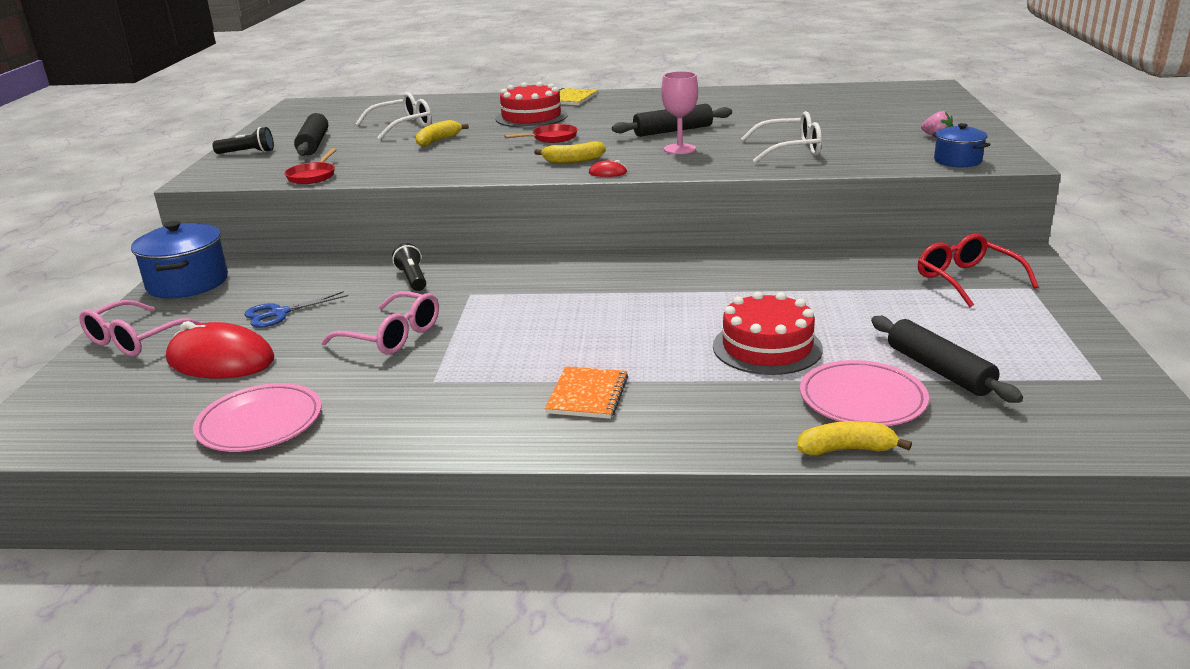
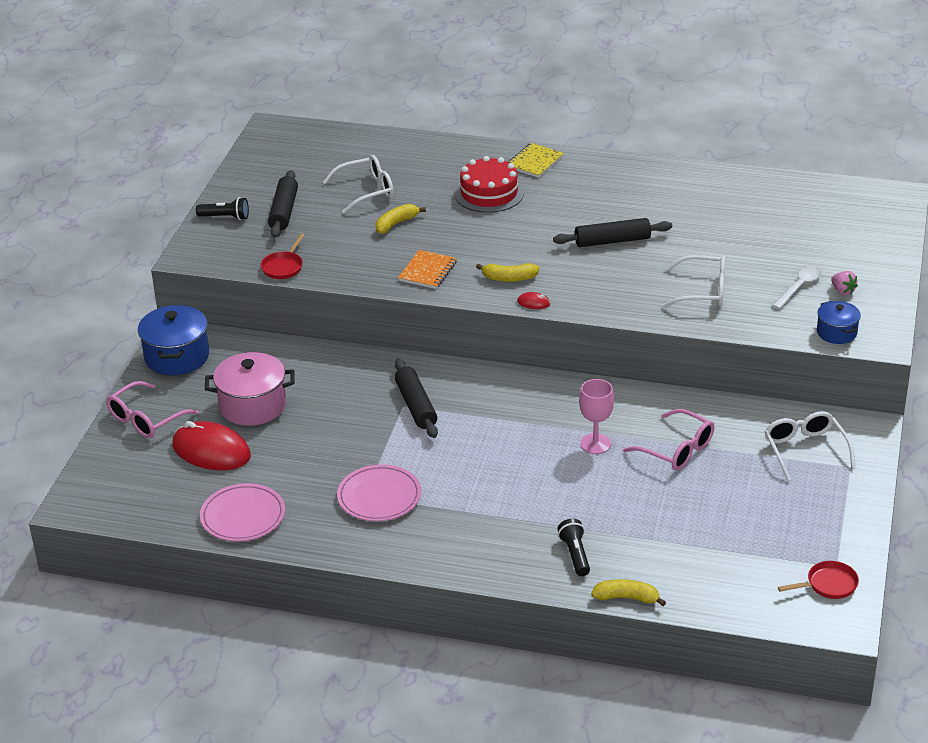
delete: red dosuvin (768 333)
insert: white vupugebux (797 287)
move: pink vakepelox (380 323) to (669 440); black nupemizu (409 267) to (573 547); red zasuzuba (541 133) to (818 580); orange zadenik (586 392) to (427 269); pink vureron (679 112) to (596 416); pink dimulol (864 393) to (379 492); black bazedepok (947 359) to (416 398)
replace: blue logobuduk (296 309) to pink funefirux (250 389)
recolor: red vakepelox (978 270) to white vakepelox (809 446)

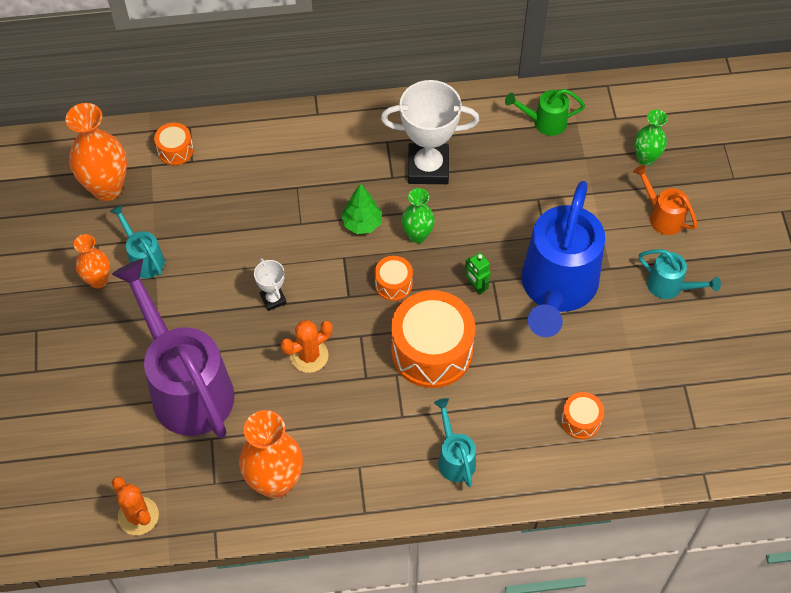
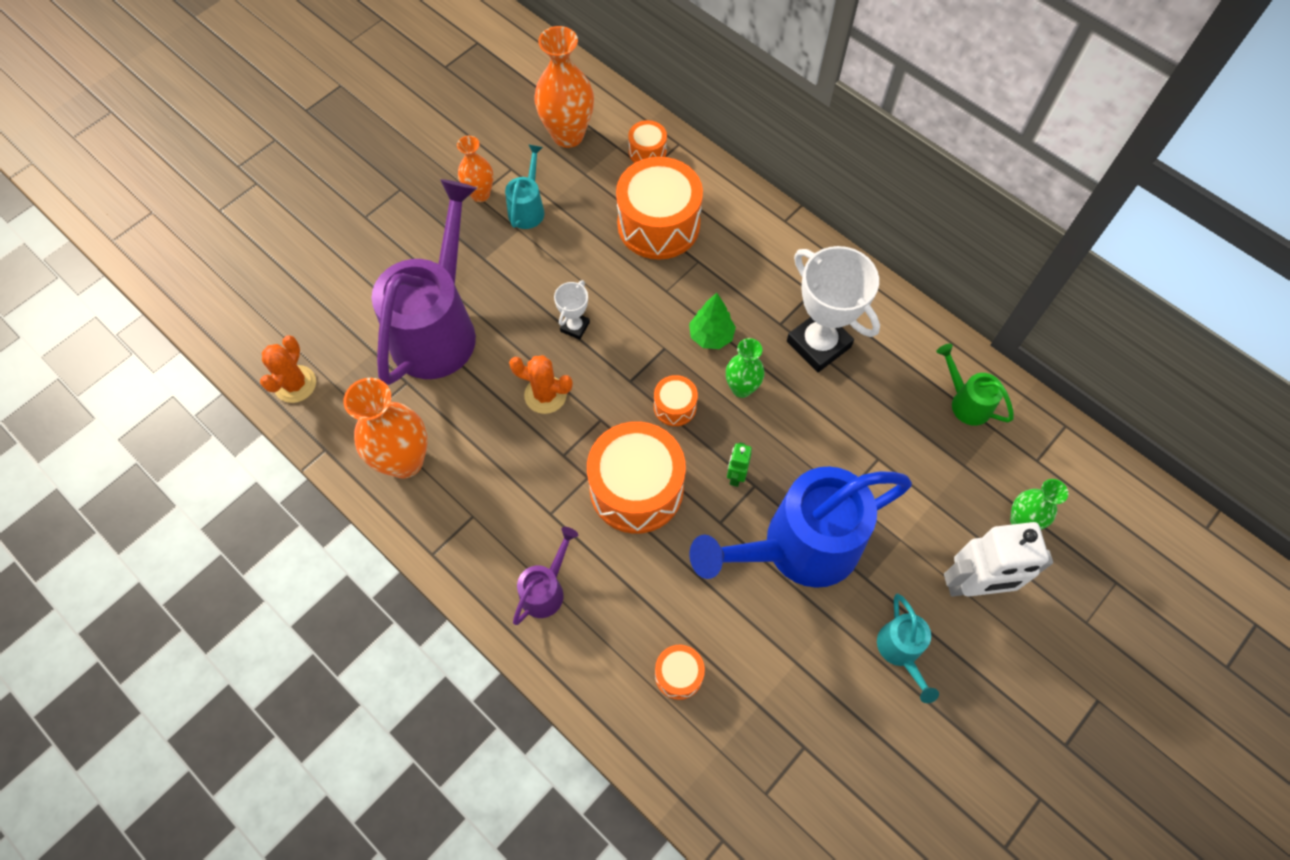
insert: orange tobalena (659 208)
replace: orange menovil (665 200) to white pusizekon (998 559)
recolor: turquoise menovil (455 442) to purple menovil (545 576)

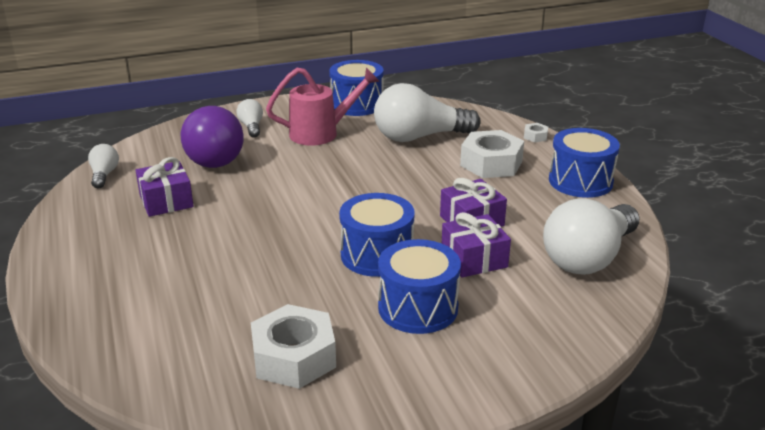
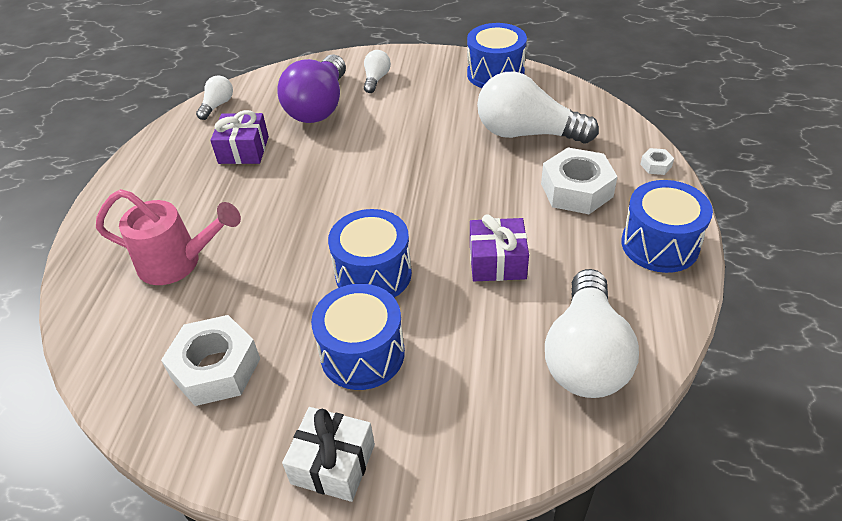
delete: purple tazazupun (476 245)
insert: white tazazupun (328 454)
move: pink menovil (323 106) to (168 237)
rotate: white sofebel (591 236) = (592 333) 60 degrees counterclockwise

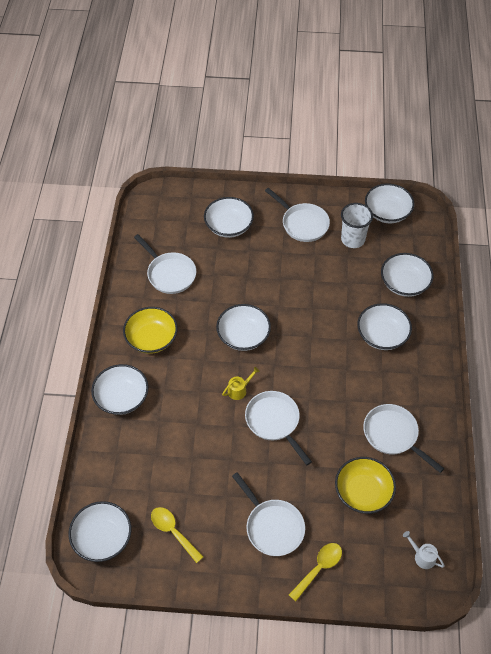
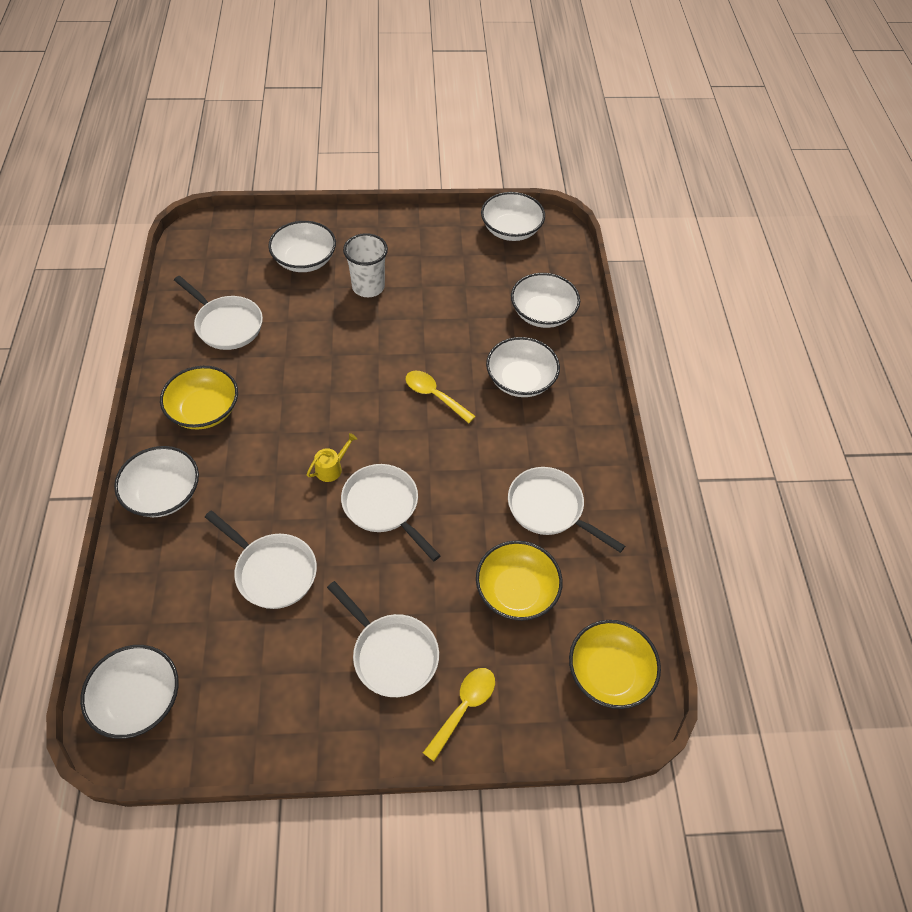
delete: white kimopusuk (243 327)
move: yellow vupugebux (177 535) to (440 397); white zasuzuba (297 215) to (261 560); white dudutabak (357 225) to (365 265)
replace: white menovil (424 550) to yellow kimopusuk (615 664)

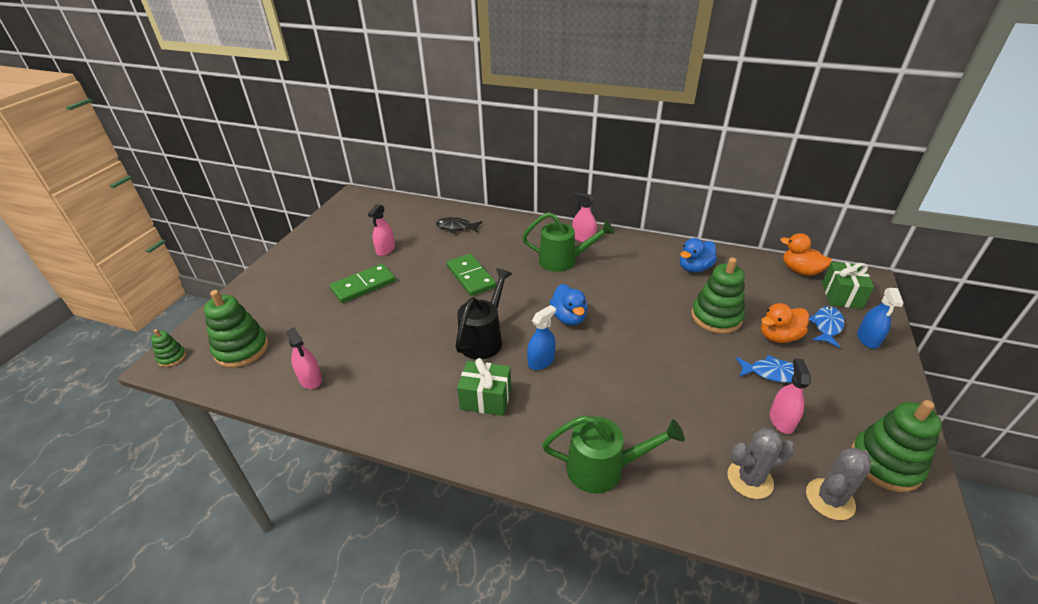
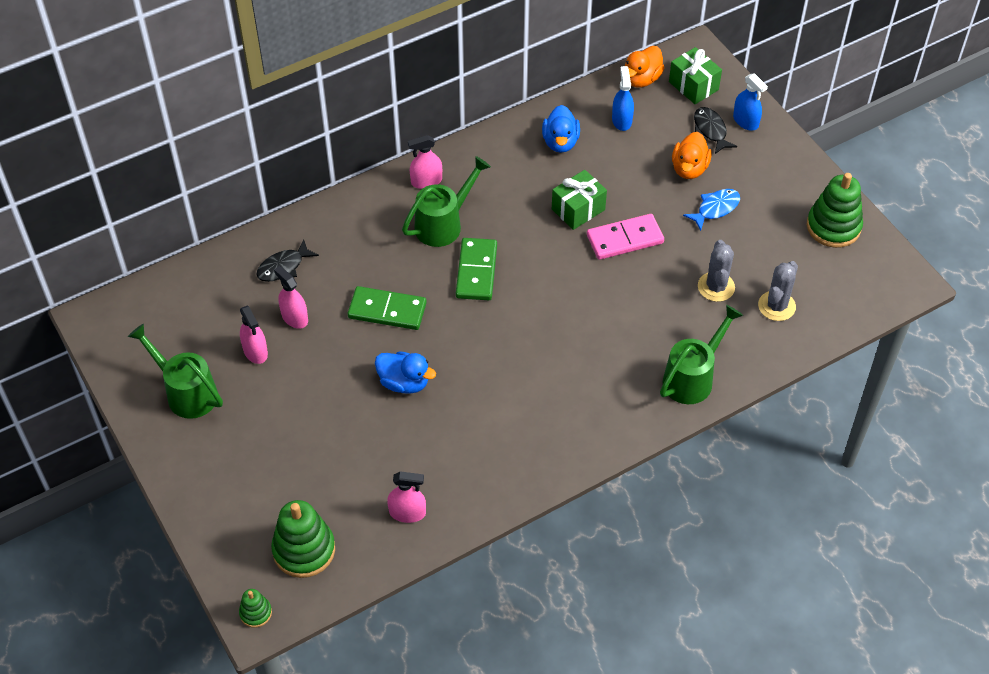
delete: black menovil (484 313); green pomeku (718 296)
insert: green menovil (175 371); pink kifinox (625 237)
move: green kifinox (363 283) to (476 269); green tazazupun (484 387) to (579 200); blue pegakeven (541 337) to (623 98); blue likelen (568 304) to (405 372); pink pegakeven (790 396) to (291 297); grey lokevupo (838 483) to (716 271)
recolor: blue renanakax (827 327) to black renanakax (715 130)
rotate: orange likelen (806 254) = (645 67) 45 degrees counterclockwise

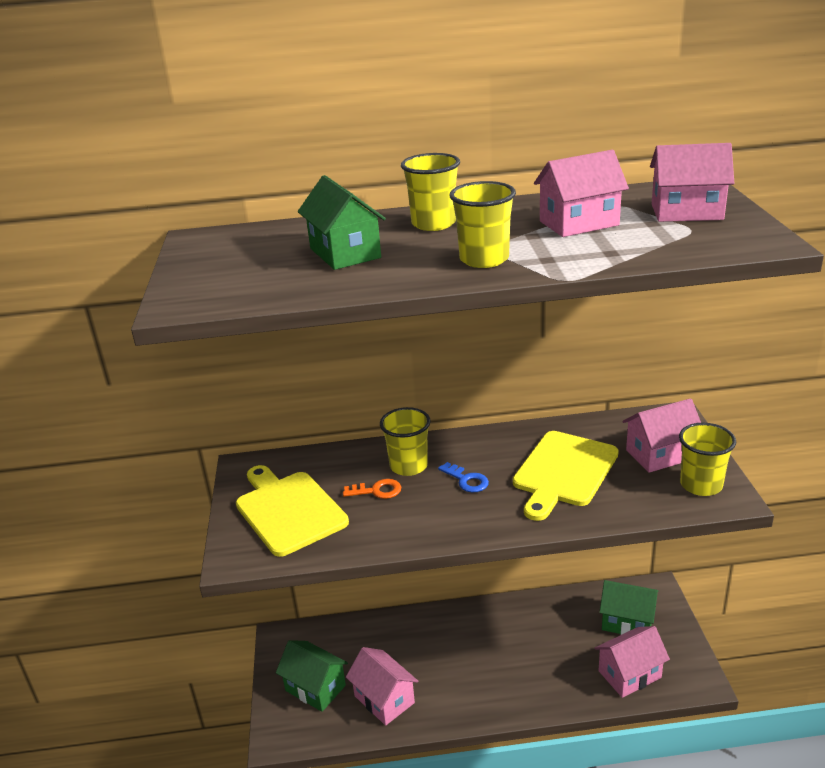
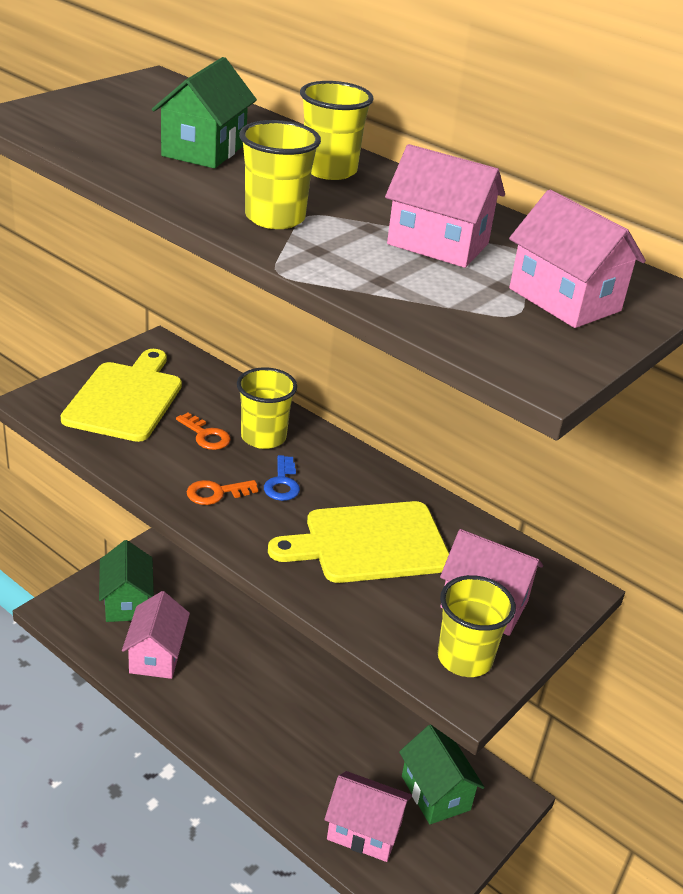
insert: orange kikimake (222 492)

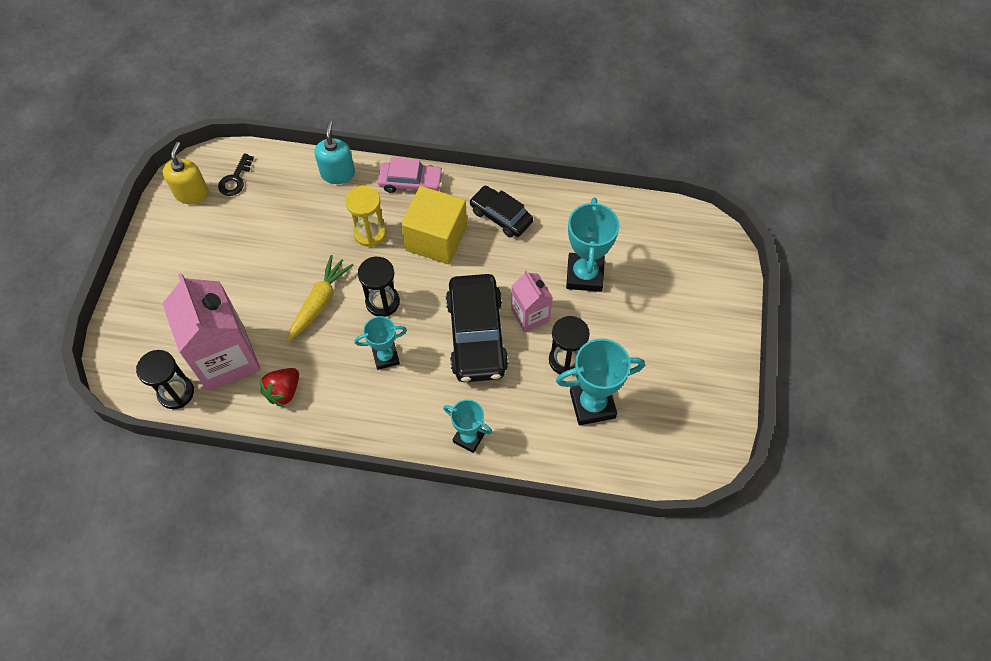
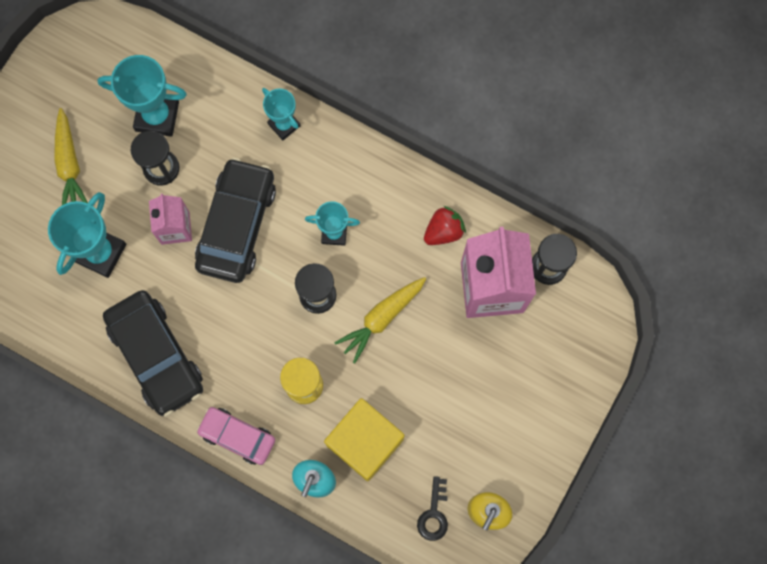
insert: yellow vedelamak (71 156)
move: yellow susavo (434 225) to (364 439)
rotate: black kikimake (236 174) = (432 508) 150 degrees clockwise
resize: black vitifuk (501 211) = (153 353) x1.66

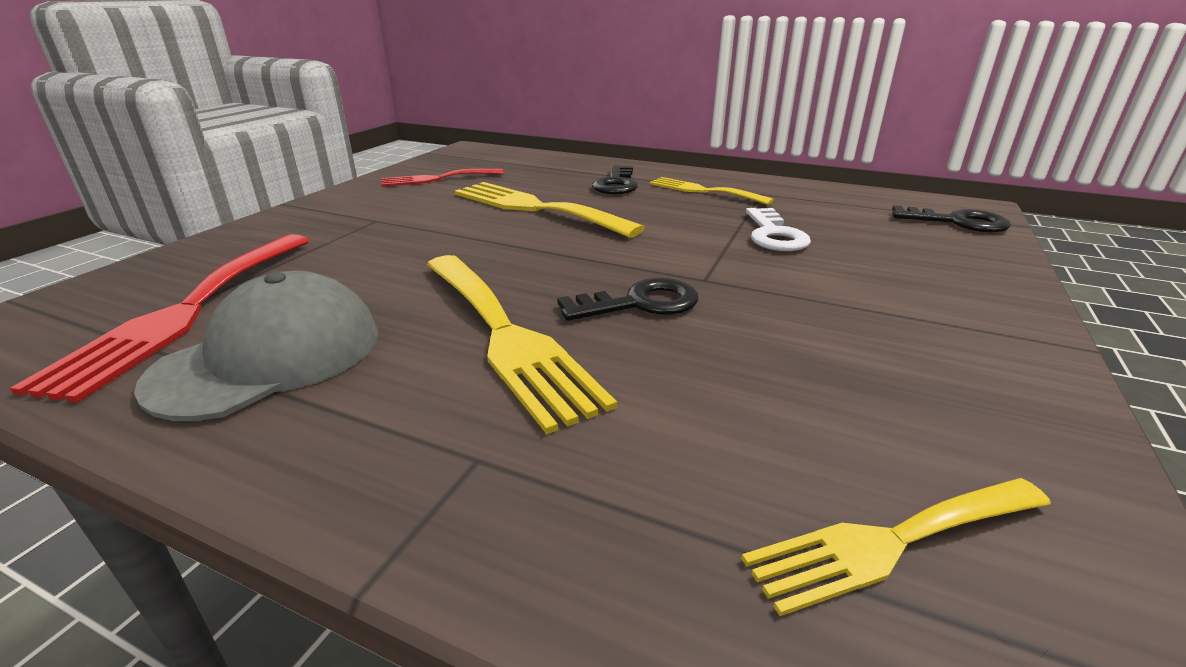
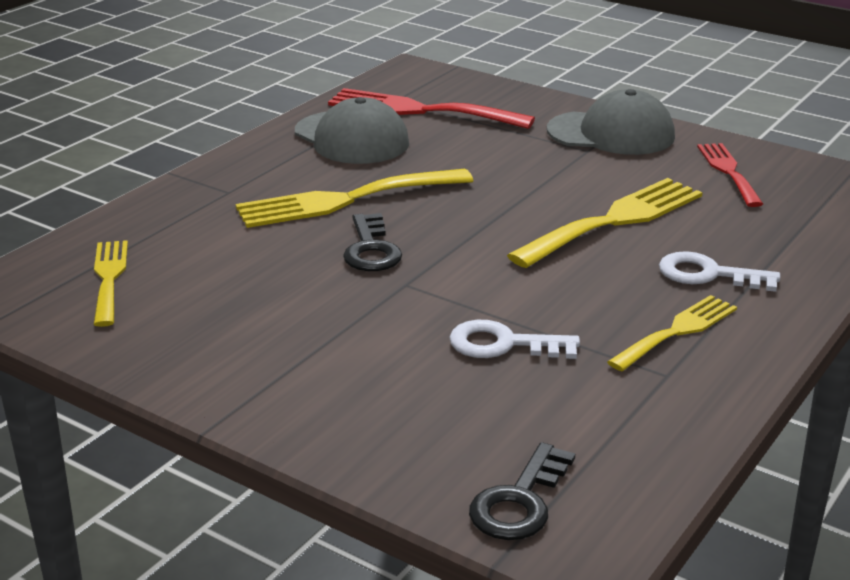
insert: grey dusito (611 122)
recolor: black kikimake (615 179) to white kikimake (719 271)

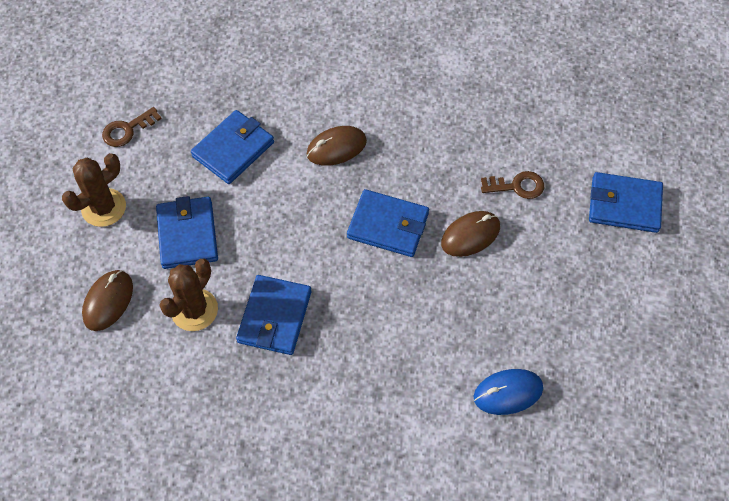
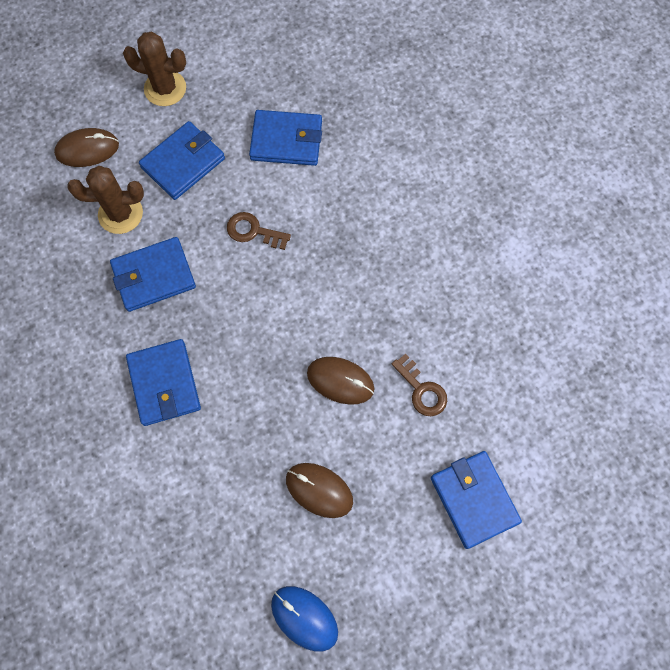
move: brown kikimake (132 127) to (259 231); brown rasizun (336 146) to (319 490); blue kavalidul (388 223) to (163 382); blue rasizun (508 392) to (304 619)

